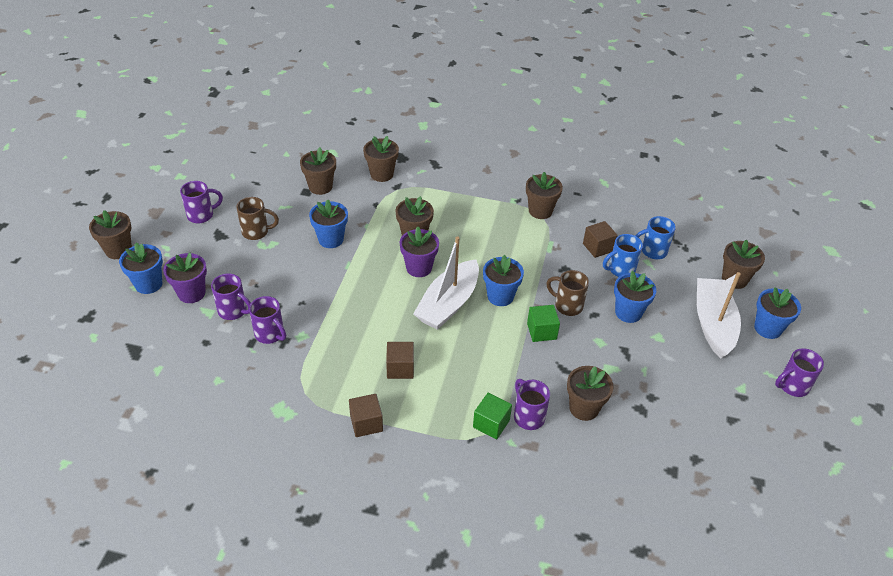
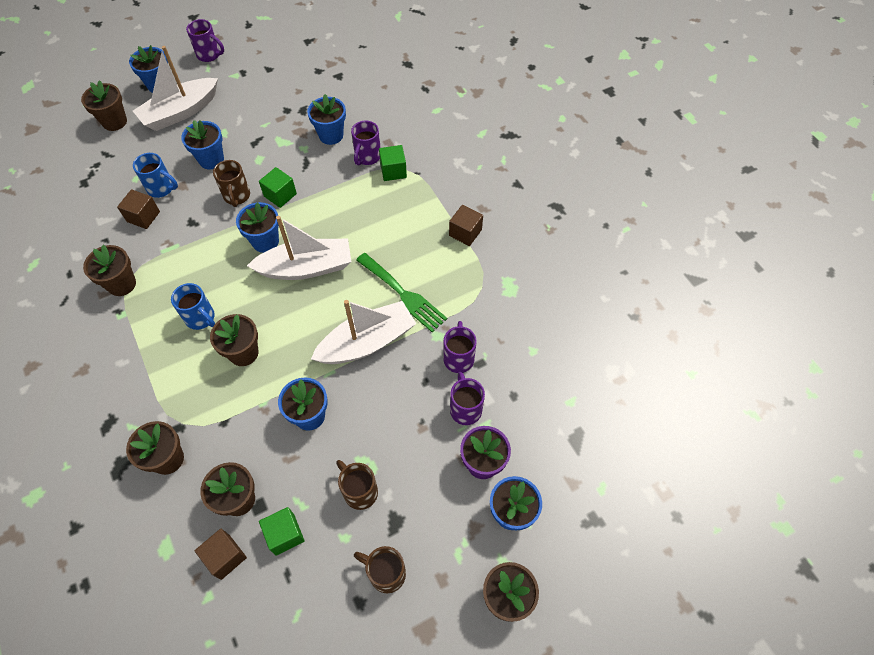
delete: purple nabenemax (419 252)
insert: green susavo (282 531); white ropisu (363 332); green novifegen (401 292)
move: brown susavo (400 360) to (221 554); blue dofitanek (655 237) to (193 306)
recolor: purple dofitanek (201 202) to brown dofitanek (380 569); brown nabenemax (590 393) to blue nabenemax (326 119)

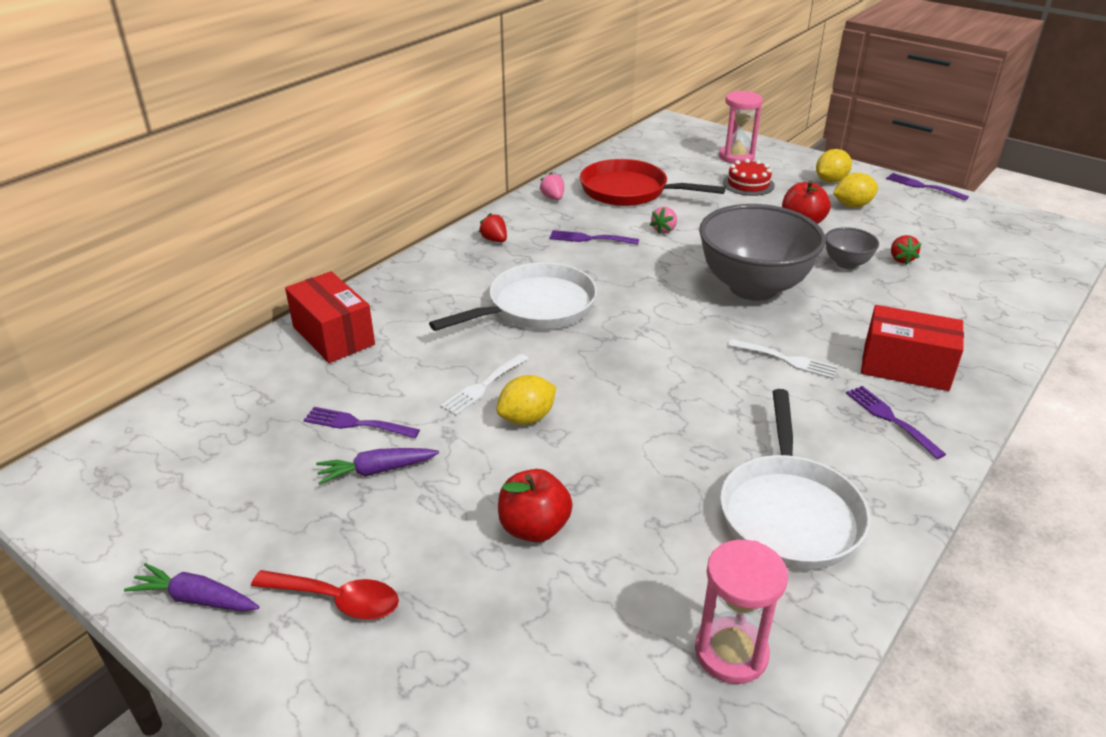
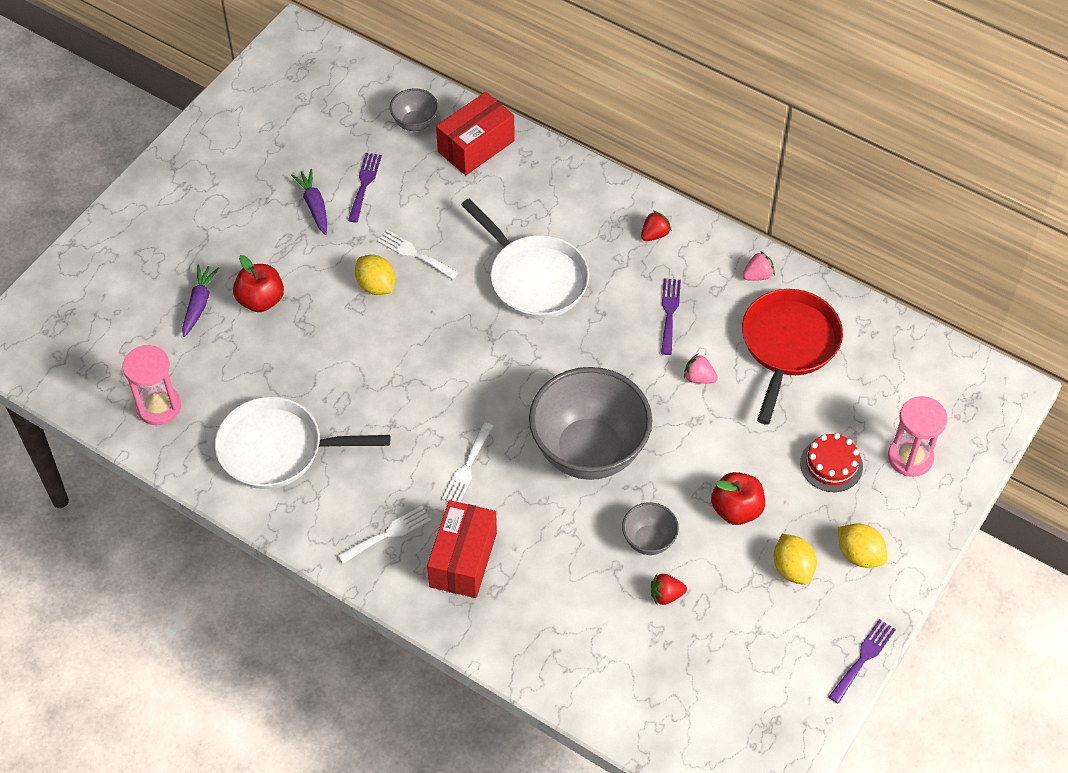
delete: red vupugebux (325 595)
insert: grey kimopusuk (414 109)
move: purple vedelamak (191 587) to (200 300)
recolor: purple novifegen (896 422) to white novifegen (384 535)

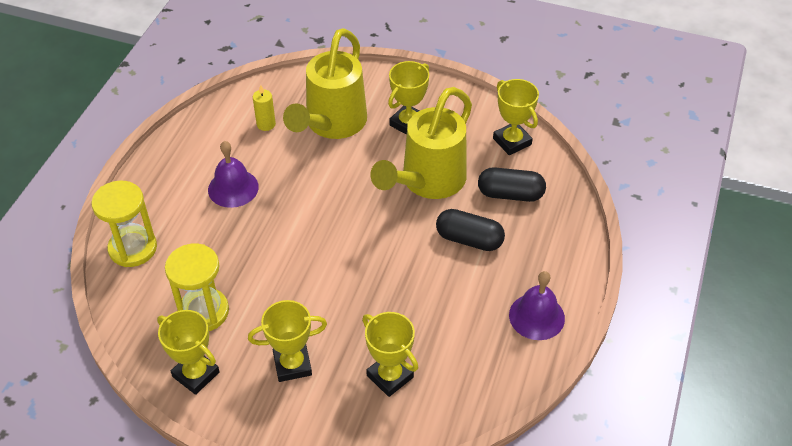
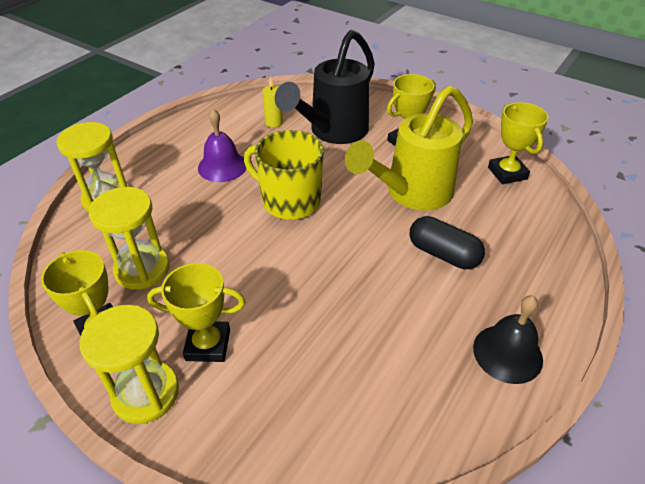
delete: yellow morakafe (390 354); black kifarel (512 184)
insert: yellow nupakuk (129 364); yellow dofitanek (284 175)
recolor: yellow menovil (325 83) to black menovil (325 87); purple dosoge (537 305) to black dosoge (508 339)

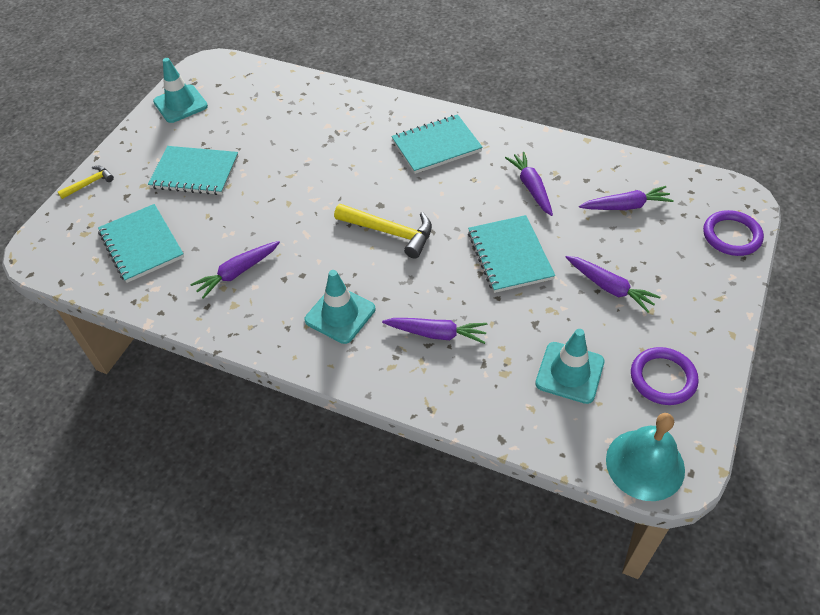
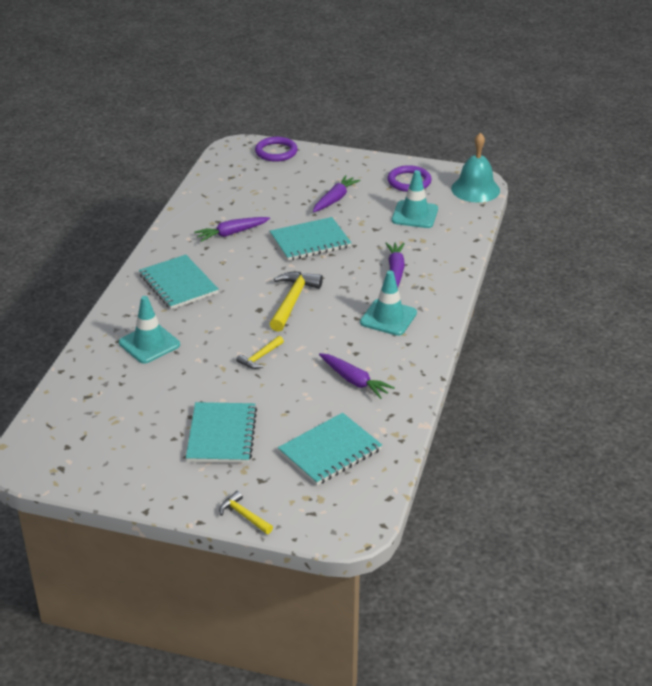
delete: purple vedelamak (626 198)
insert: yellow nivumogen (260 352)
move: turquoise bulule (180 90) to (149 330)

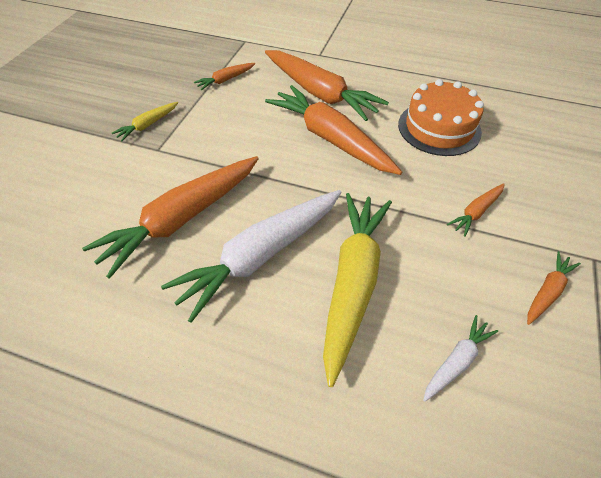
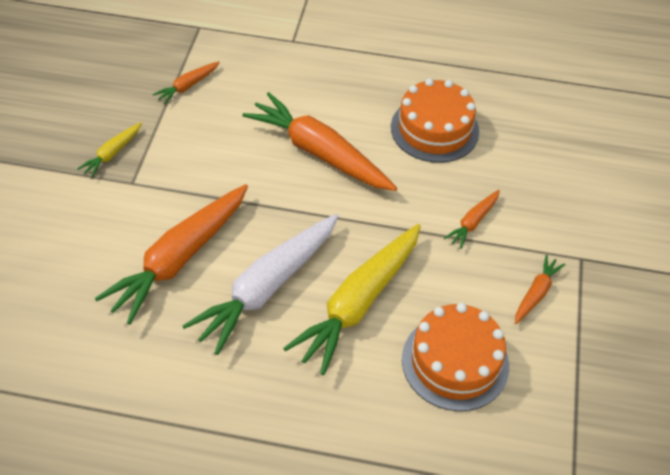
delete: orange vedelamak (327 85)
replace: white vedelamak (460 358) to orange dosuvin (455 357)
rotate: yellow vedelamak (357 290) = (352 299) 150 degrees counterclockwise

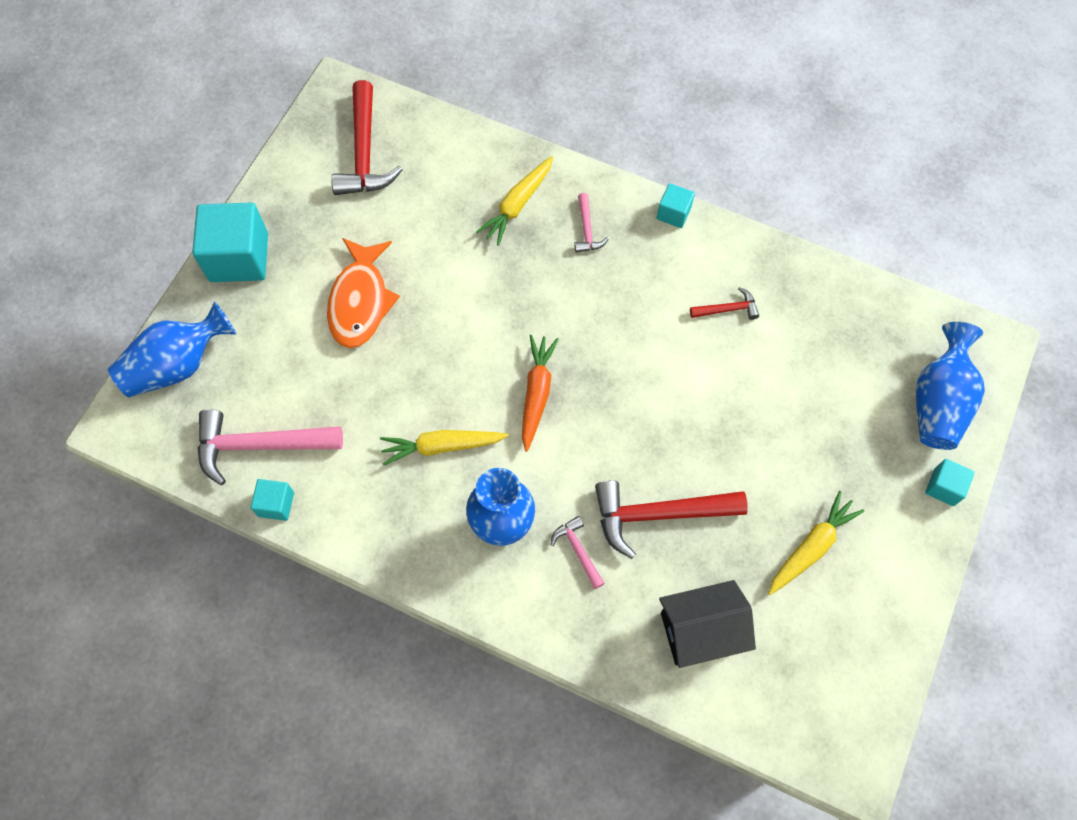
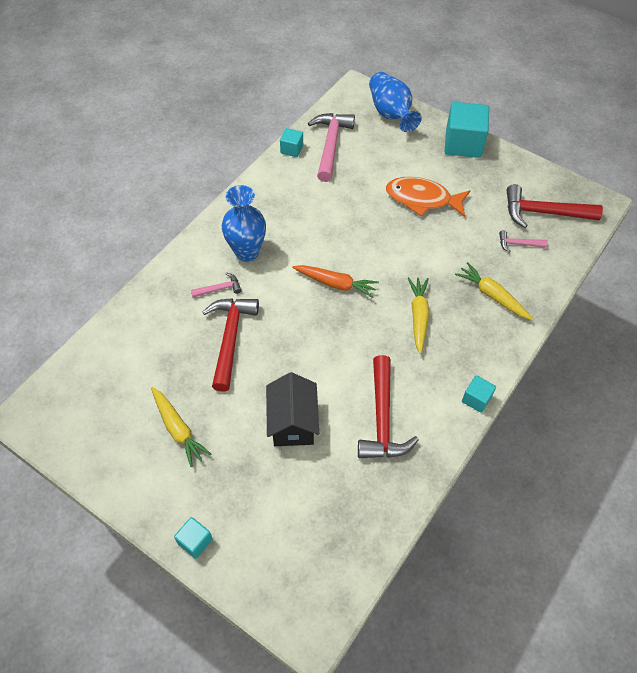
delete: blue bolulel (950 386)
move: yellow vedelamak (444 448) to (418 315); pink nivumogen (592 223) to (523 241); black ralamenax (707 624) to (292 409)
resize: red nivumogen (724 303) = (388 406) x2.04

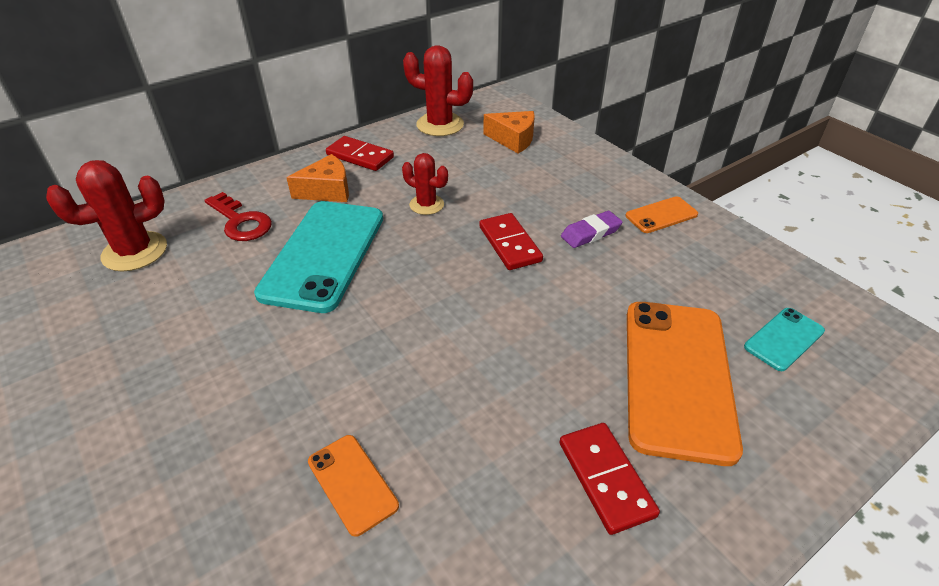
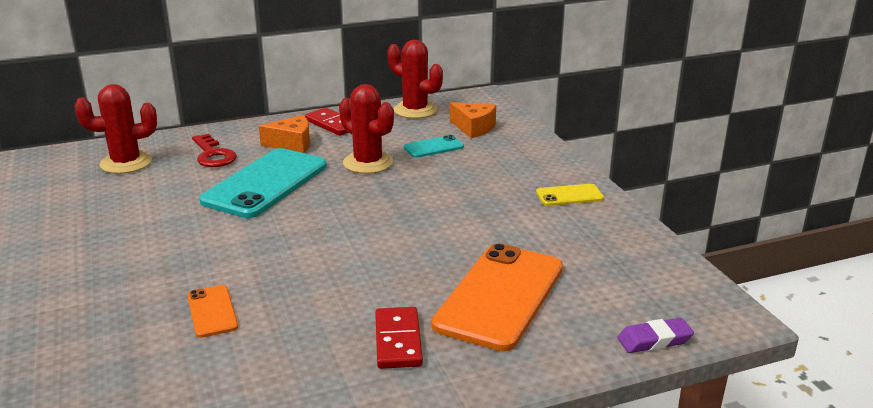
delete: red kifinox (511 241)
move: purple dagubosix (591 229) to (655 335); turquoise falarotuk (784 339) to (434 146)
recolor: orange falarotuk (662 214) to yellow falarotuk (570 195)
resize: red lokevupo (425 184) = (366 129) x1.63

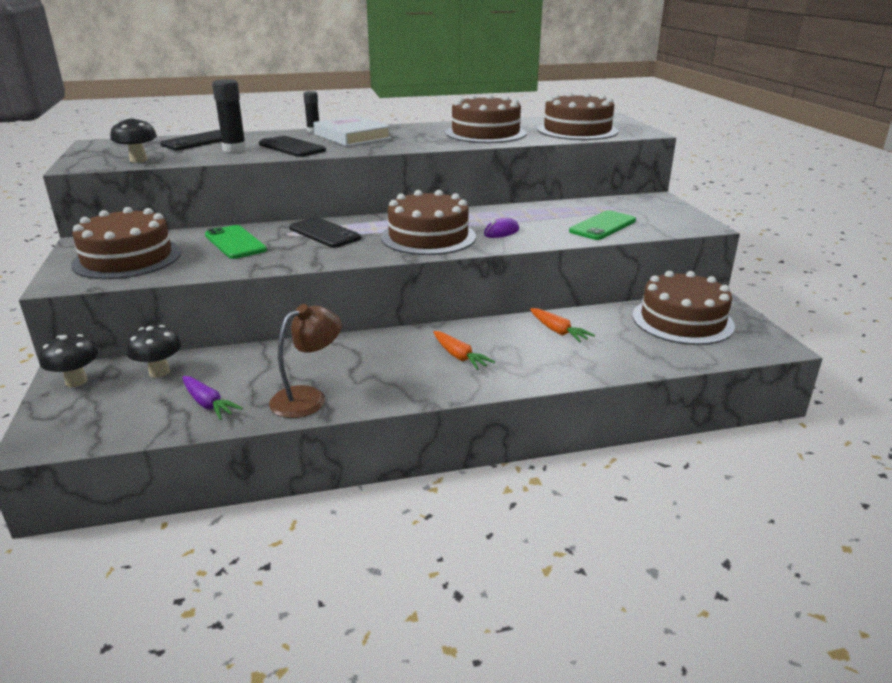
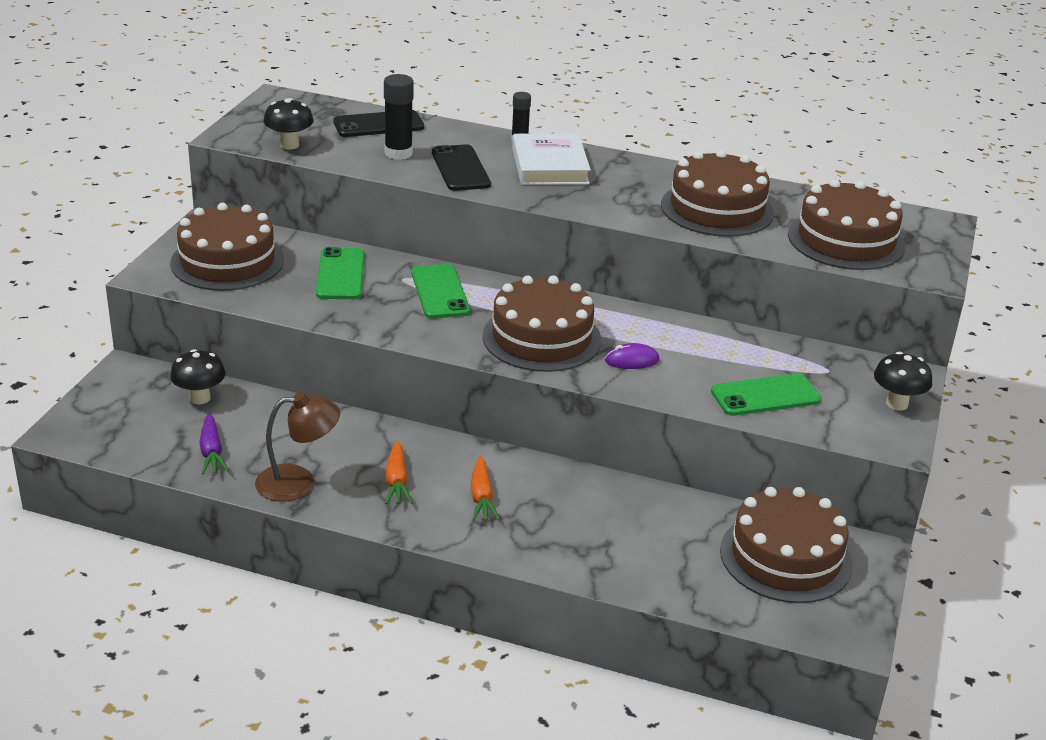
move: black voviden (68 360) to (903 381); orange vedelamak (562 325) to (399 472)
recolor: black falarotuk (325 232) to green falarotuk (440 291)

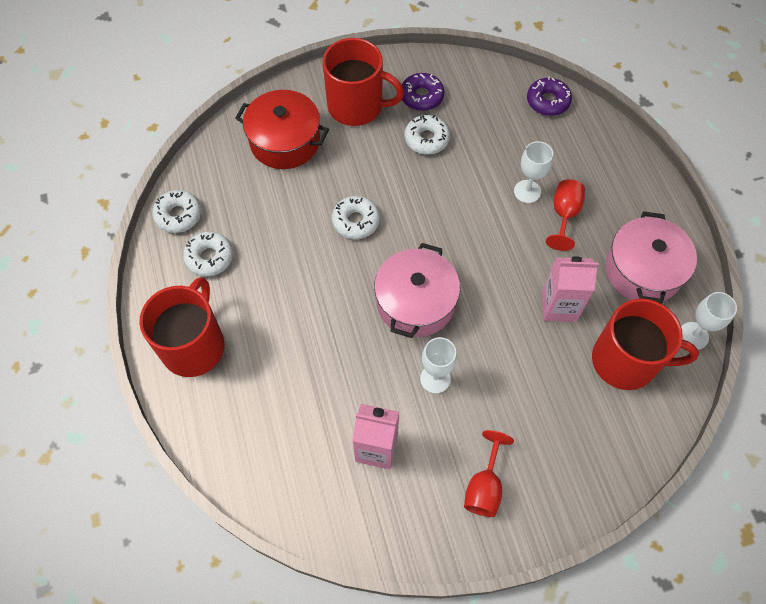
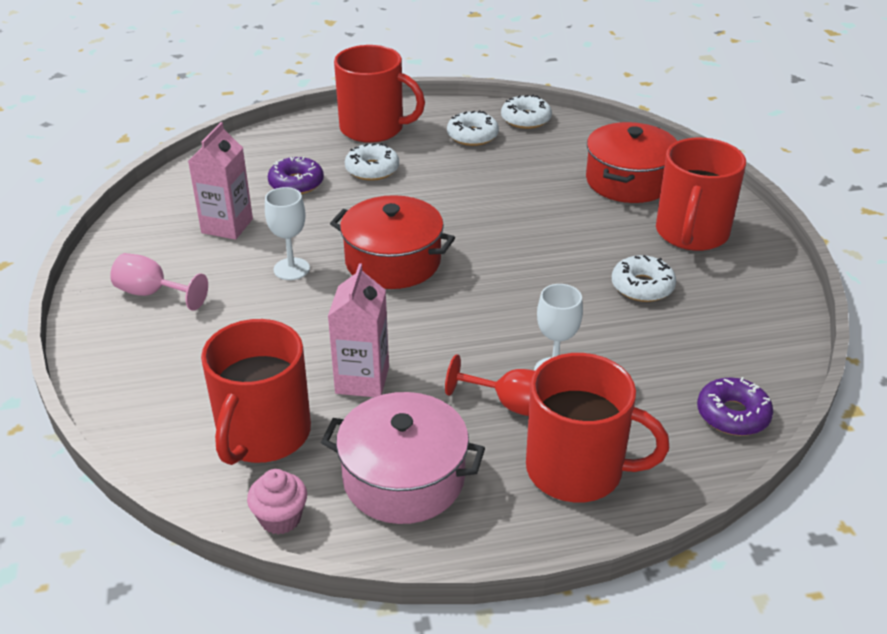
insert: red dofitanek (597 428)
move: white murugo (356 217) to (372 162); purple murugo (423 92) to (296 175)
replace: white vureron (709 321) to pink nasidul (277 501)
recolor: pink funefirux (417 290) to red funefirux (392 242); red vureron (489 473) to pink vureron (159 282)

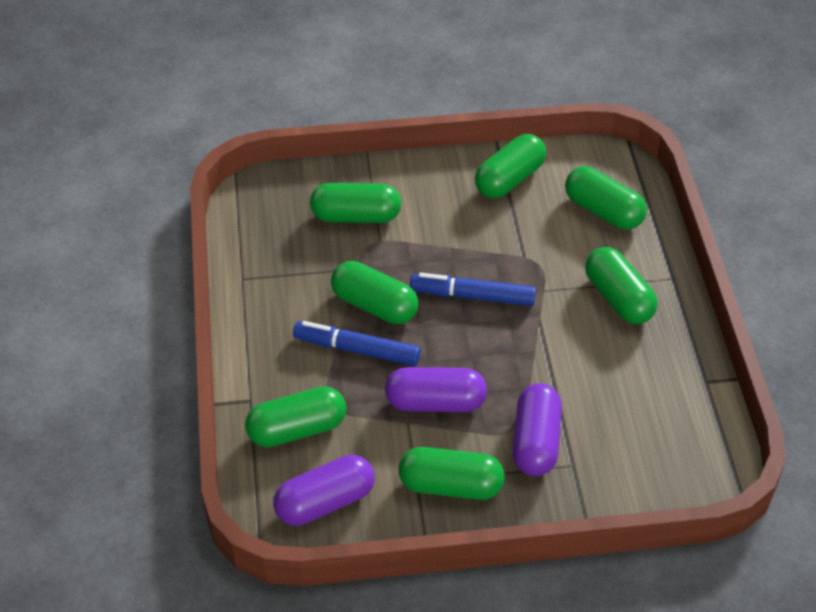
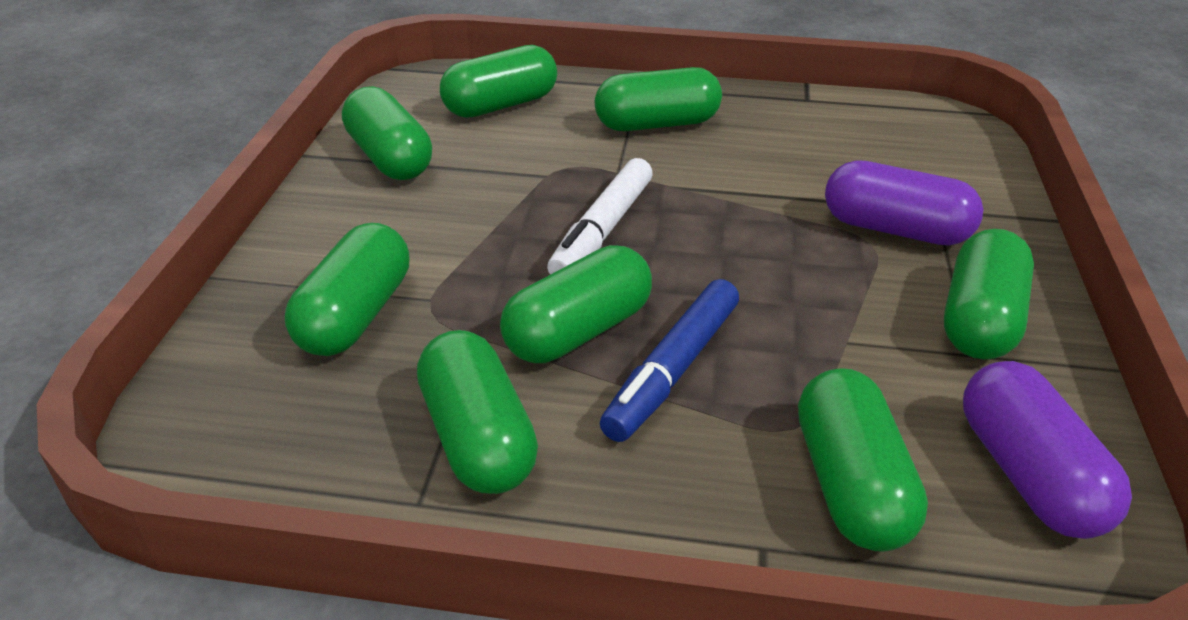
delete: purple kifarel (436 389)
insert: green kifarel (477 412)
recolor: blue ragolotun (473 289) to white ragolotun (600 216)

